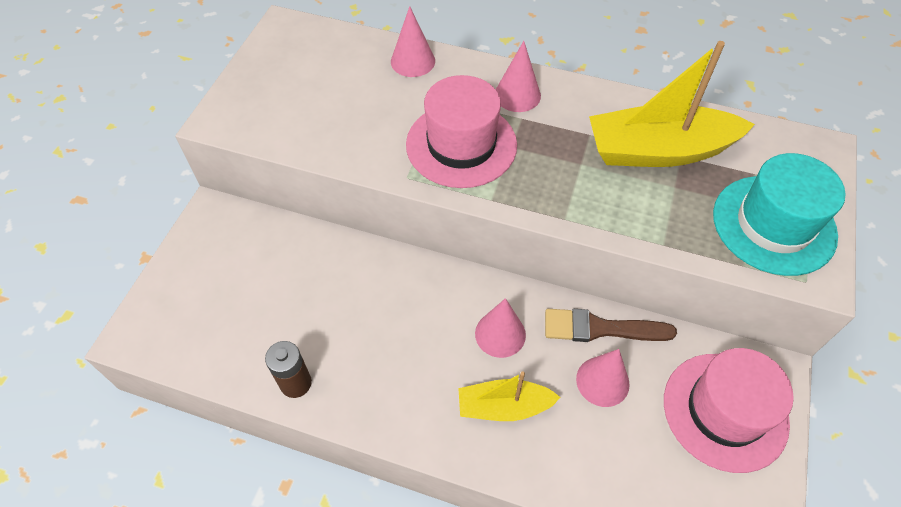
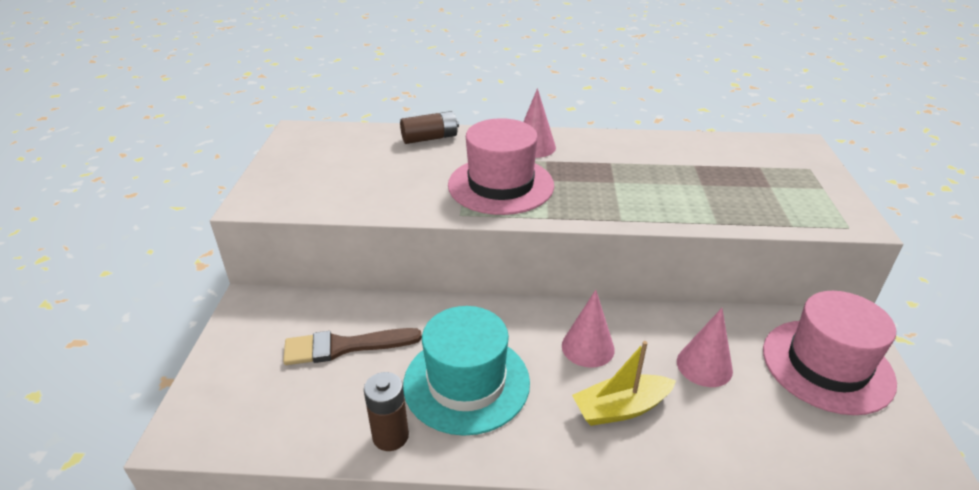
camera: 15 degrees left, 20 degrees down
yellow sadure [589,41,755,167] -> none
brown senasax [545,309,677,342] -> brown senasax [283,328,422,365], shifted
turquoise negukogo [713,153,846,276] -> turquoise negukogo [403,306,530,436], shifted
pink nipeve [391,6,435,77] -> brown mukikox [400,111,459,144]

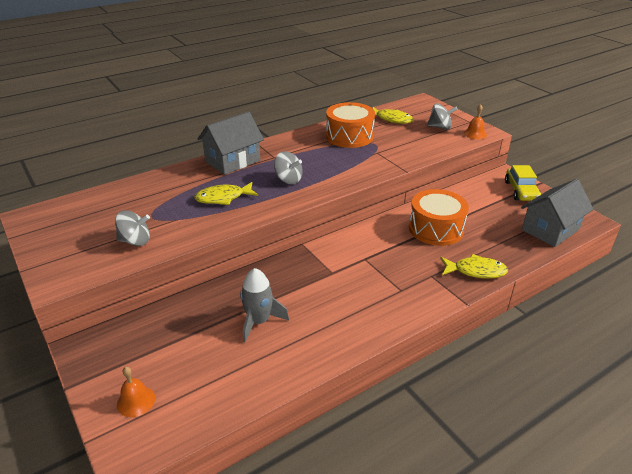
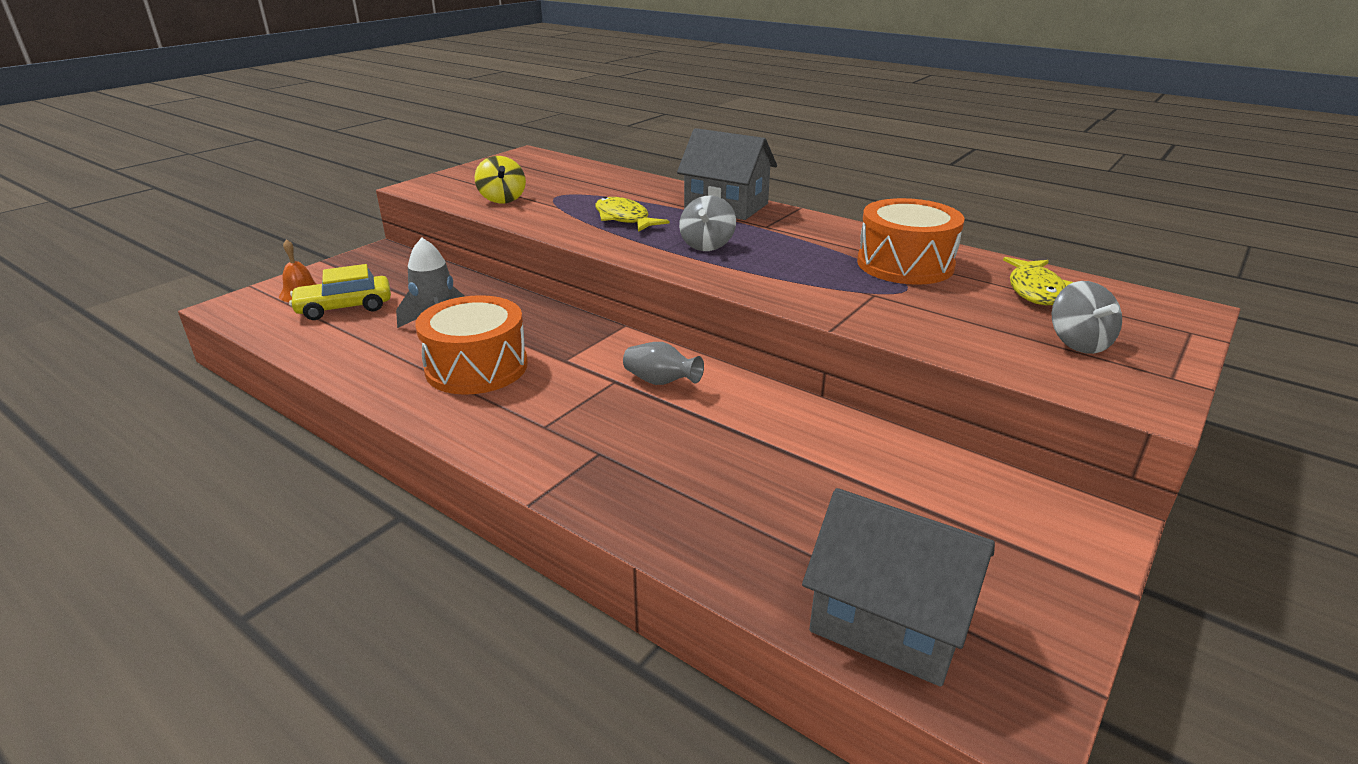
camera: 70 degrees right, 5 degrees down
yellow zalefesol [440,254,508,279] -> none
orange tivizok [464,104,487,139] -> none
none -> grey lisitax [623,342,704,385]
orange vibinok [409,189,469,246] -> orange vibinok [415,295,528,395], shifted
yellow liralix [505,165,541,201] -> yellow liralix [289,264,391,320], shifted
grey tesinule [115,210,150,246] -> yellow tesinule [475,156,526,203]

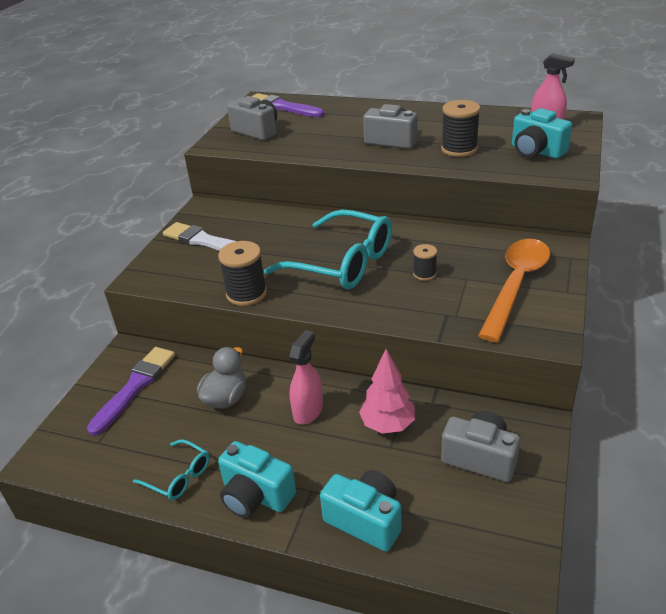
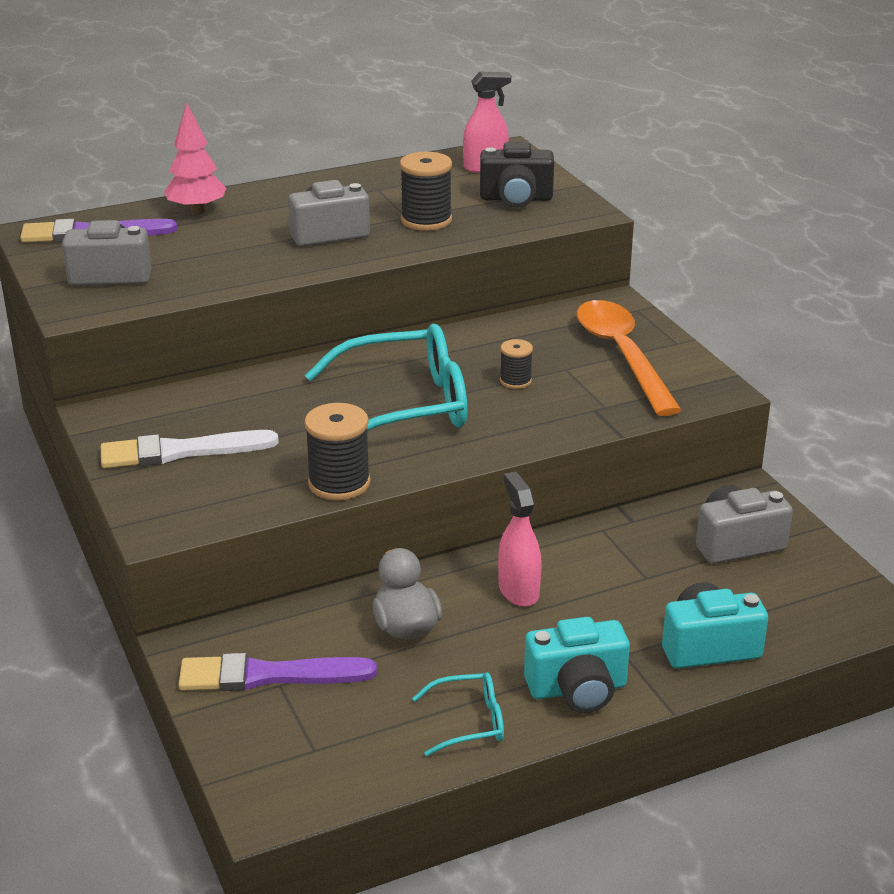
camera: 45 degrees left, 5 degrees down
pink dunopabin [359,349,415,434] -> pink dunopabin [164,103,226,215], shifted
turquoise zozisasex [512,108,572,159] -> black zozisasex [480,142,554,208]
purple senasax [87,347,175,436] -> purple senasax [178,653,377,691], 75 degrees counterclockwise

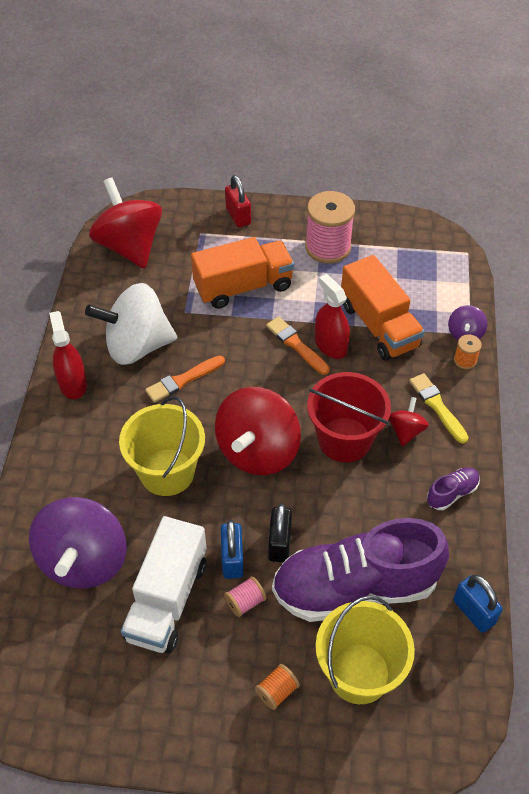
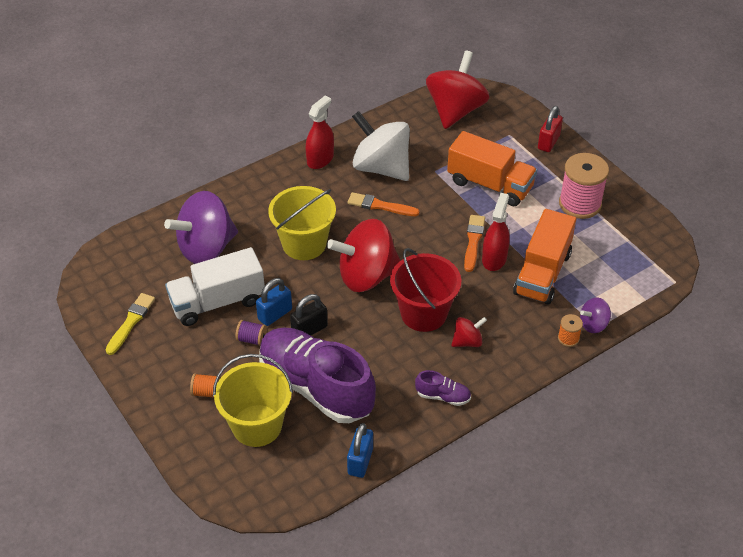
camera: 50 degrees right, 5 degrees down
yellow senasax [409,373,469,444] -> yellow senasax [105,293,155,355], shifted
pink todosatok [224,576,266,617] -> purple todosatok [235,320,267,346]

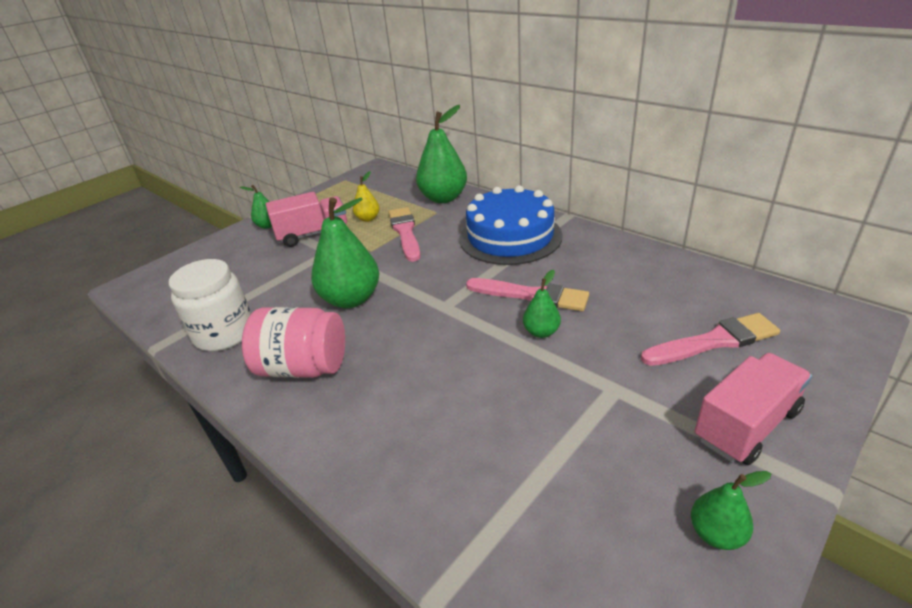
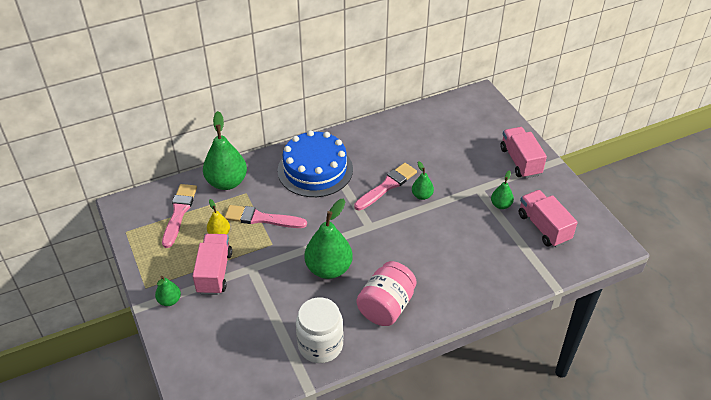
camera: 70 degrees left, 10 degrees up
none -> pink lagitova [519,190,578,247]
pink senasax [641,313,780,366] -> pink senasax [162,184,197,248], shifted
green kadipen [691,471,771,550] -> green kadipen [491,170,514,209], shifted

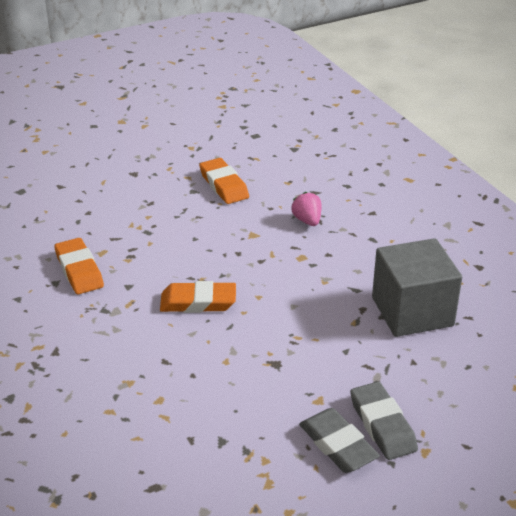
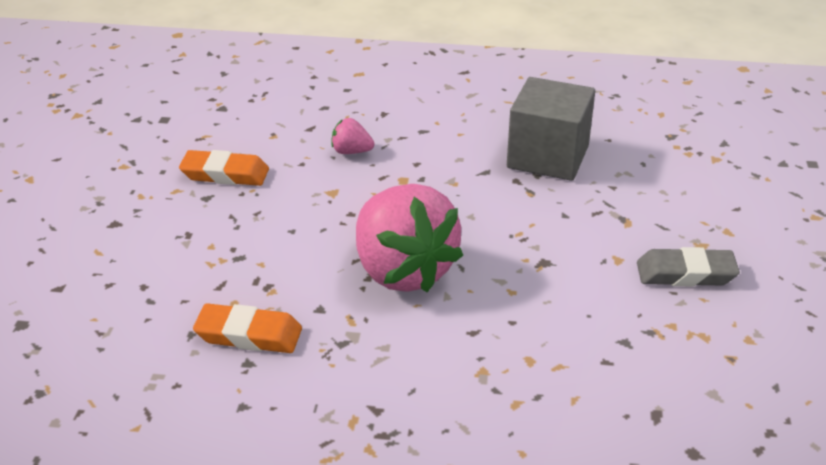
camera: 55 degrees left, 0 degrees up
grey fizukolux [350,382,418,460] -> none
orange fizukolux [160,281,236,313] -> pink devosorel [356,184,463,292]

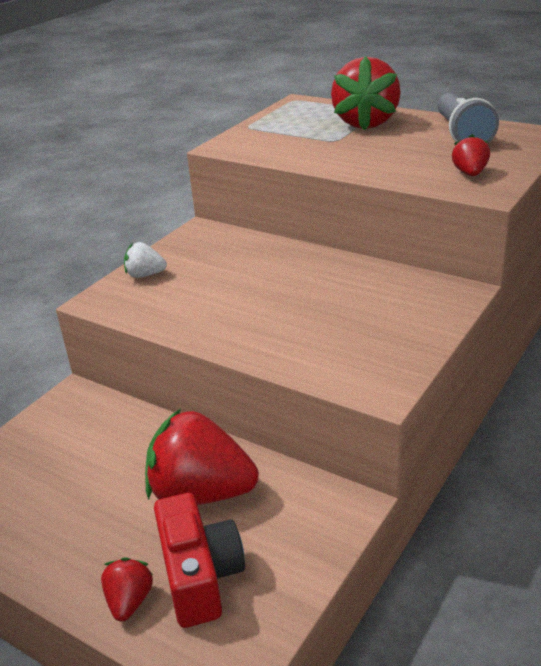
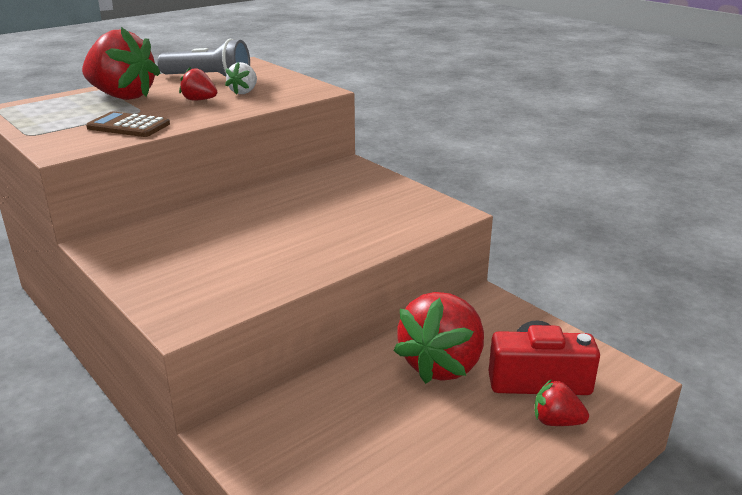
camera: 75 degrees left, 5 degrees down
none -> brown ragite [86,111,170,137]
white devosorel [124,242,167,278] -> white devosorel [225,62,257,95], shifted
red devosorel [452,134,490,176] -> red devosorel [179,67,217,101], shifted

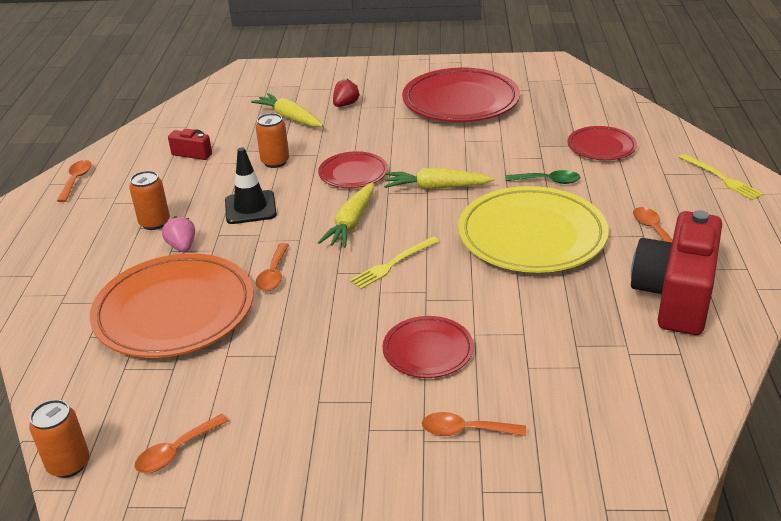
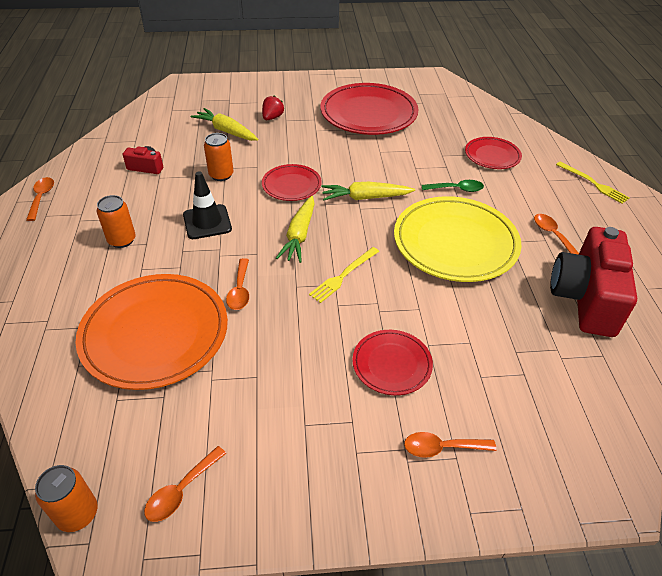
camera: 10 degrees left, 10 degrees up
pink devosorel [162,216,195,252] -> none

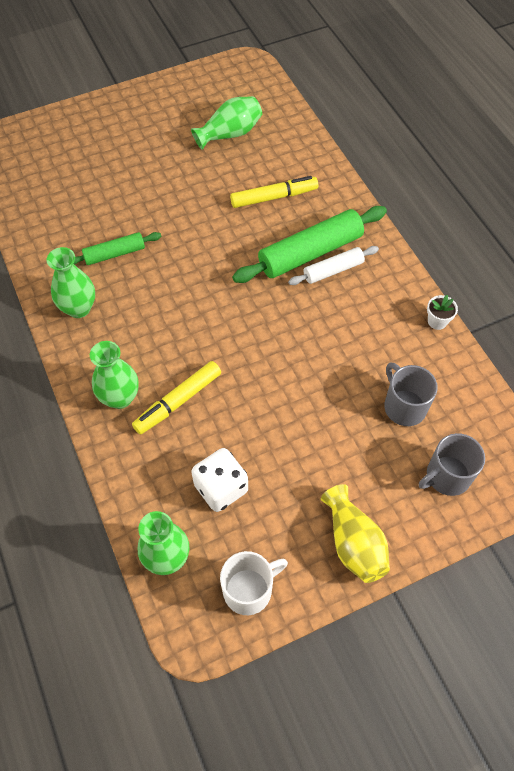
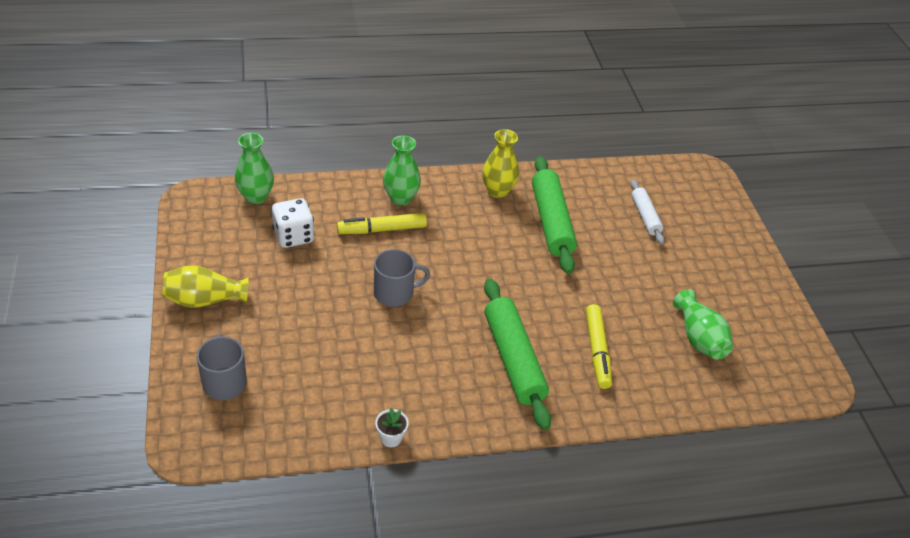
camera: 100 degrees right, 15 degrees down
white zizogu [220,551,288,615] -> none
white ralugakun [288,246,379,285] -> white ralugakun [631,180,664,244], shifted
grey zizogu [384,362,438,426] -> grey zizogu [374,249,430,307], shifted
green lisitax [46,247,95,318] -> yellow lisitax [482,129,519,198]
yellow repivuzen [132,361,221,434] -> yellow repivuzen [337,213,427,234], 75 degrees counterclockwise
green ralugakun [73,232,162,265] -> green ralugakun [532,156,577,274], x1.78

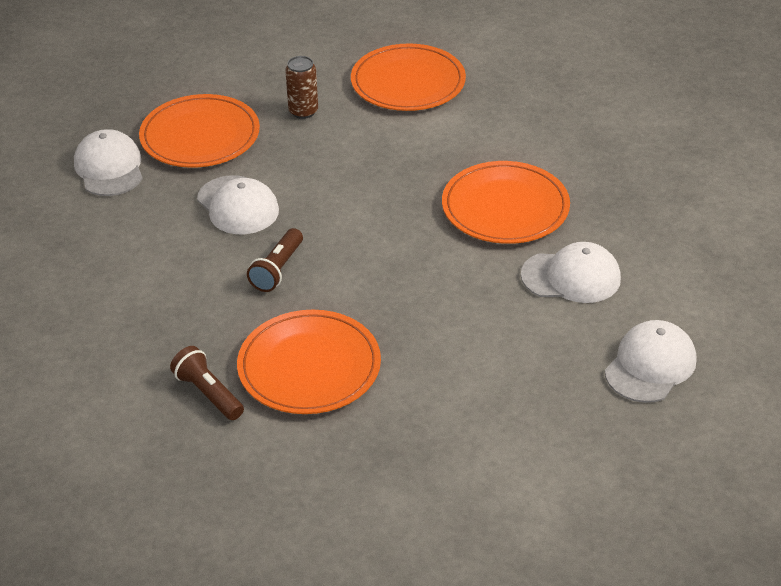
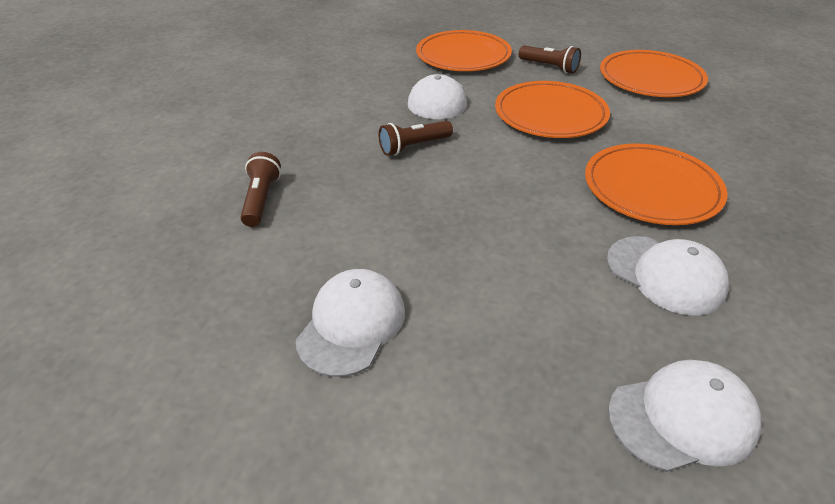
camera: 40 degrees right, 0 degrees up
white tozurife [74,129,143,196] -> white tozurife [296,269,405,377], shifted
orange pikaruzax [237,310,381,414] -> orange pikaruzax [495,81,610,138], shifted
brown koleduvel [285,56,318,119] -> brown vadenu [519,46,581,74]

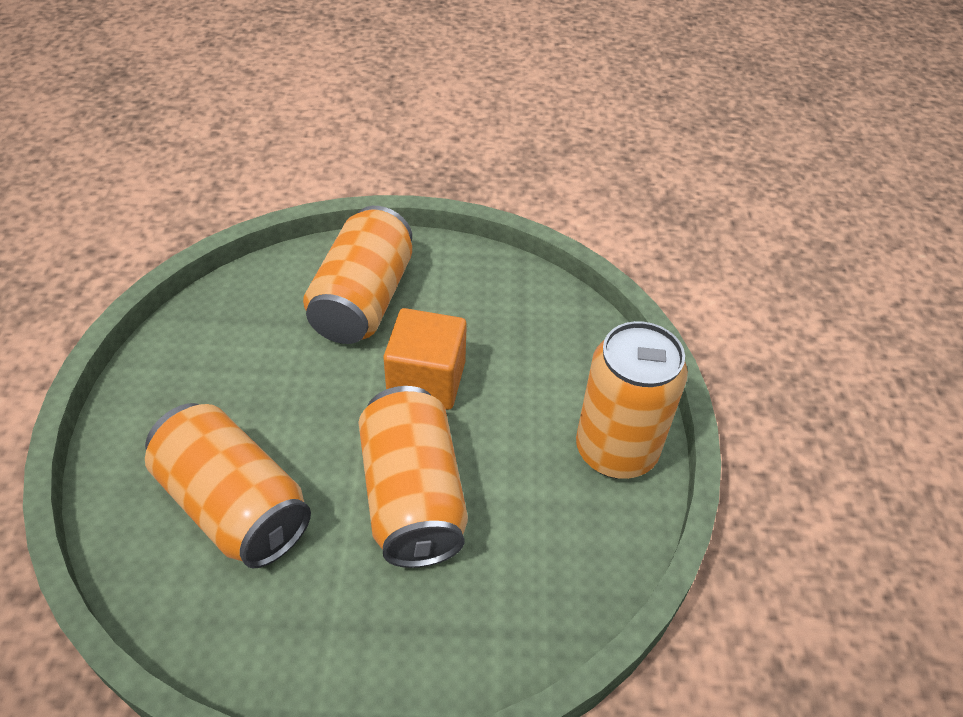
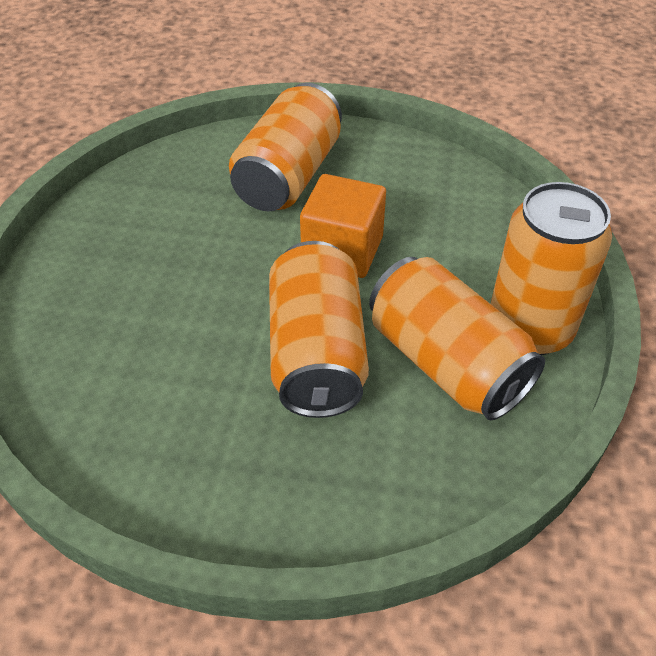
camera: 10 degrees right, 0 degrees up
orange koleduvel [145,403,311,568] -> orange koleduvel [369,257,545,421], shifted

